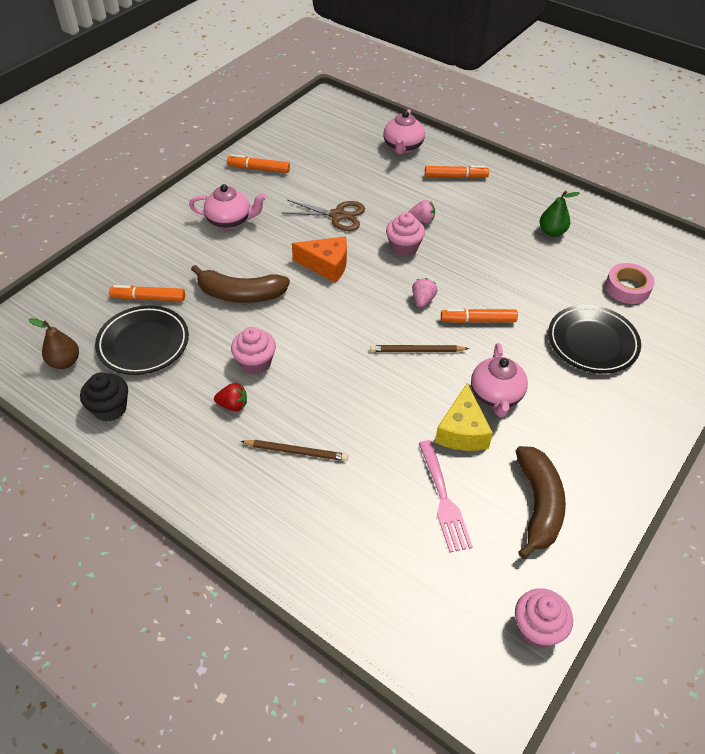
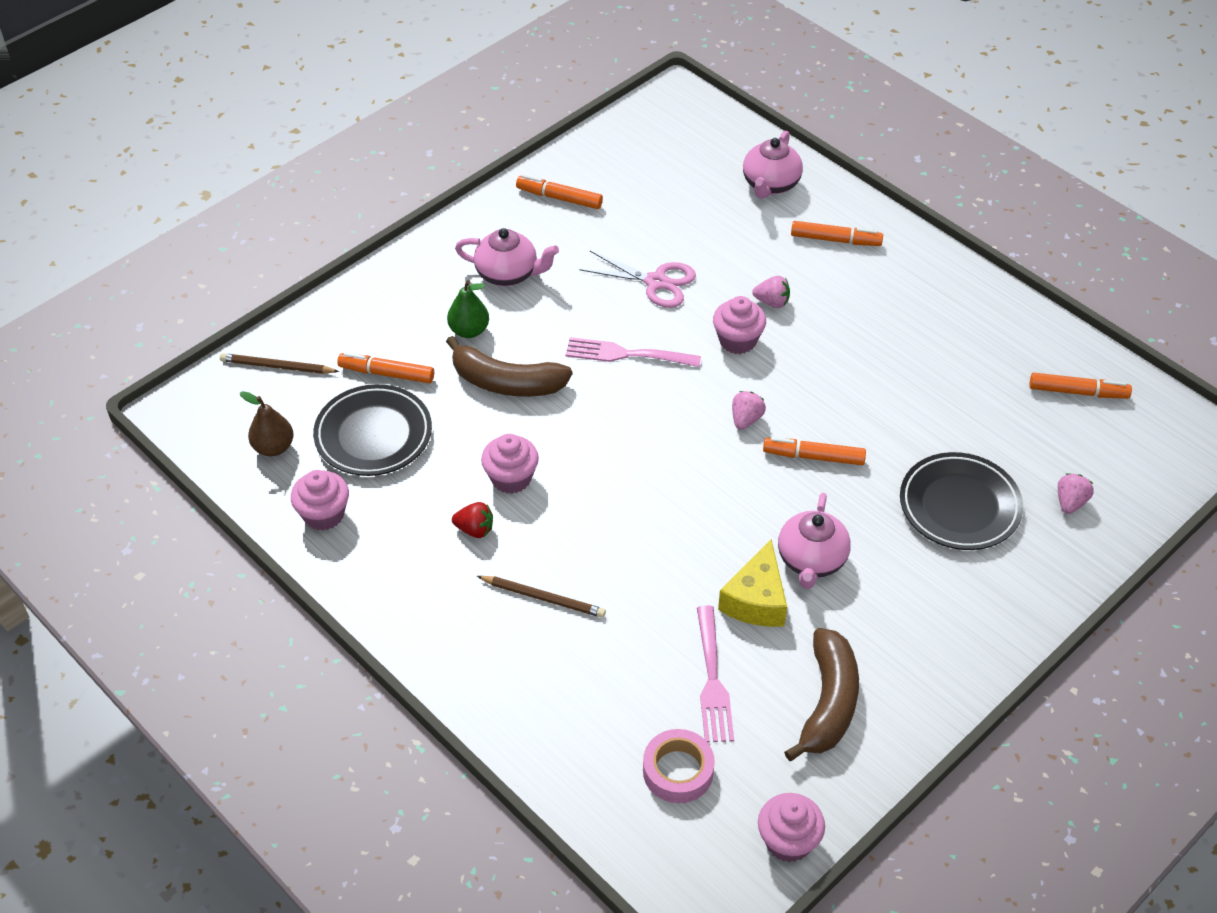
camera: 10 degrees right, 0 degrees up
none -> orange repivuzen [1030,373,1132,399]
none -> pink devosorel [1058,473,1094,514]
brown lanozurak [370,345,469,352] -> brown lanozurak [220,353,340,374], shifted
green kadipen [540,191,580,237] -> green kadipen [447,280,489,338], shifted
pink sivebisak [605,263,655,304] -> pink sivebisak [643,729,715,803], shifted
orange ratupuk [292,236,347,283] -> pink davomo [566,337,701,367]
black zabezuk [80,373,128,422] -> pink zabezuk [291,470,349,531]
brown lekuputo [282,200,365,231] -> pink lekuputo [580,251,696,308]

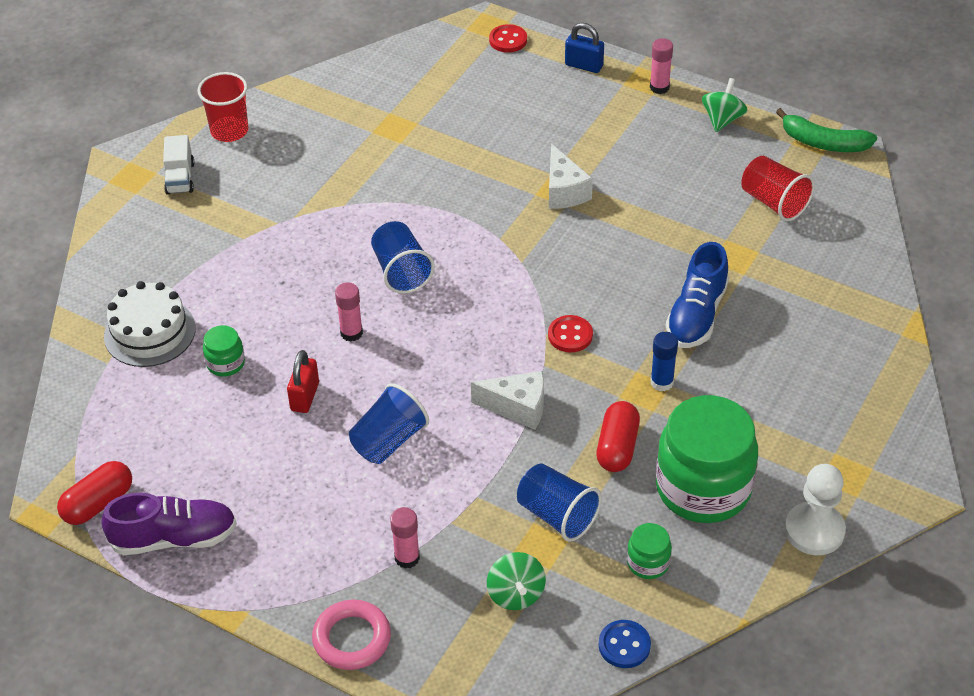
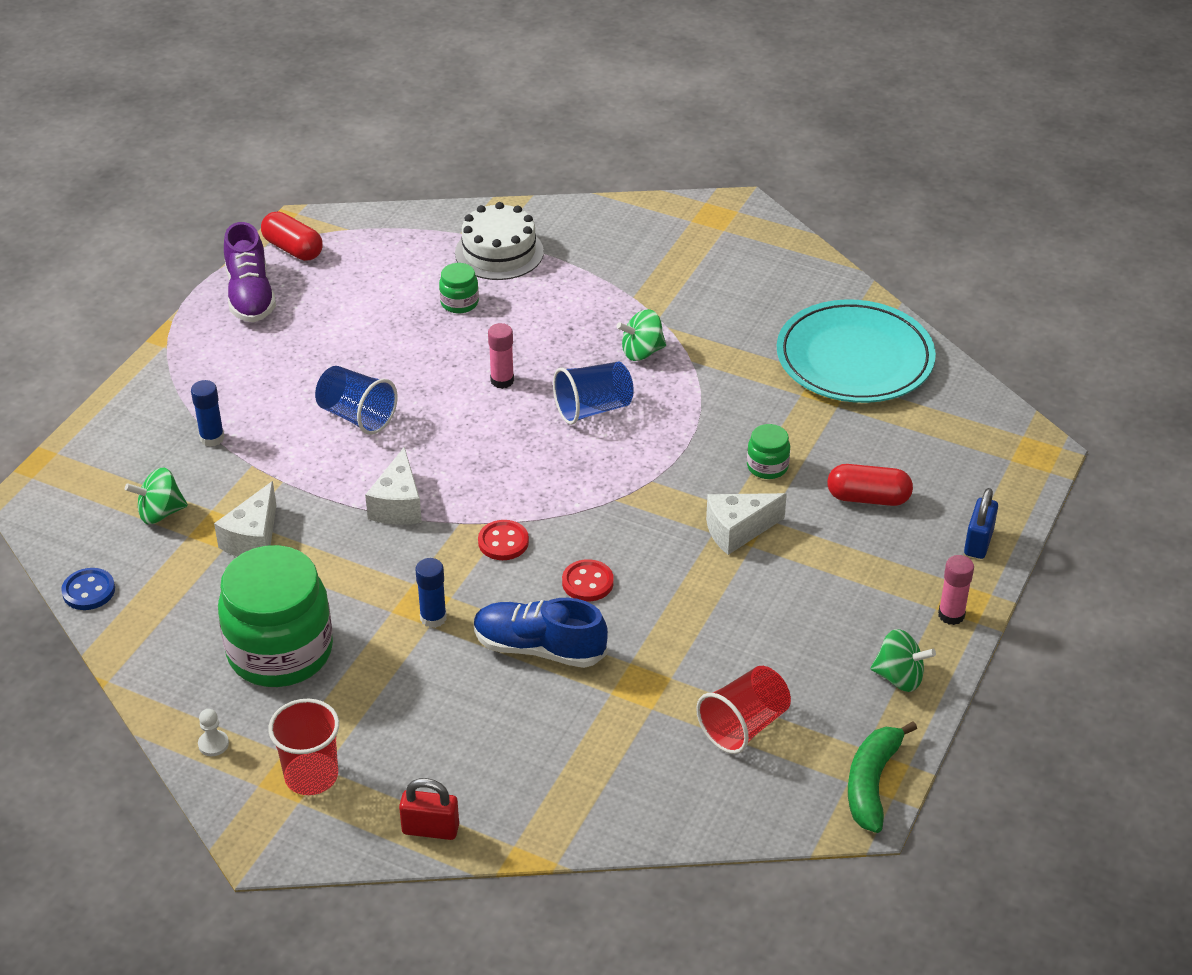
camera: 85 degrees right, 5 degrees down
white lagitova [163,135,194,195] -> none
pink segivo [312,600,391,670] -> none
none -> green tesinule [617,309,666,361]
none -> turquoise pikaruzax [777,299,936,403]
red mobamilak [197,72,248,142] -> red mobamilak [268,699,339,795], shifted
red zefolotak [287,350,319,413] -> red zefolotak [399,778,459,840], shifted
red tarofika [489,24,527,53] -> red tarofika [562,559,614,601], shifted
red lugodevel [596,401,640,472] -> red lugodevel [827,464,913,506], shifted
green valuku [627,523,672,579] -> green valuku [747,424,790,479], shifted
blue mobamilak [517,463,602,542] -> white ratupuk [214,481,276,557]
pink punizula [390,507,420,569] -> blue punizula [191,380,224,447]
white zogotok [785,464,846,555] -> white zogotok [198,709,229,756], x0.45

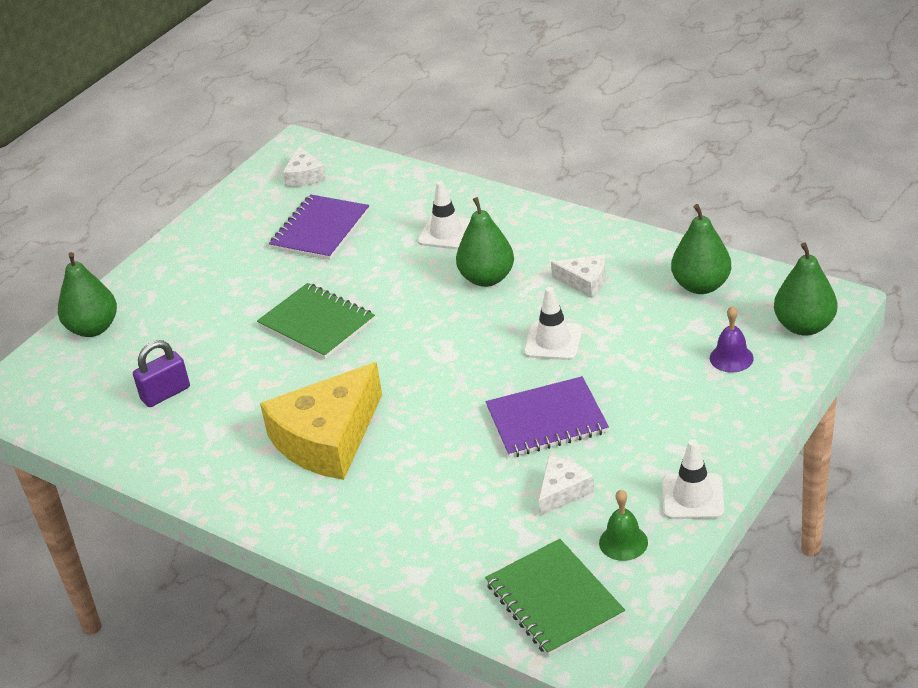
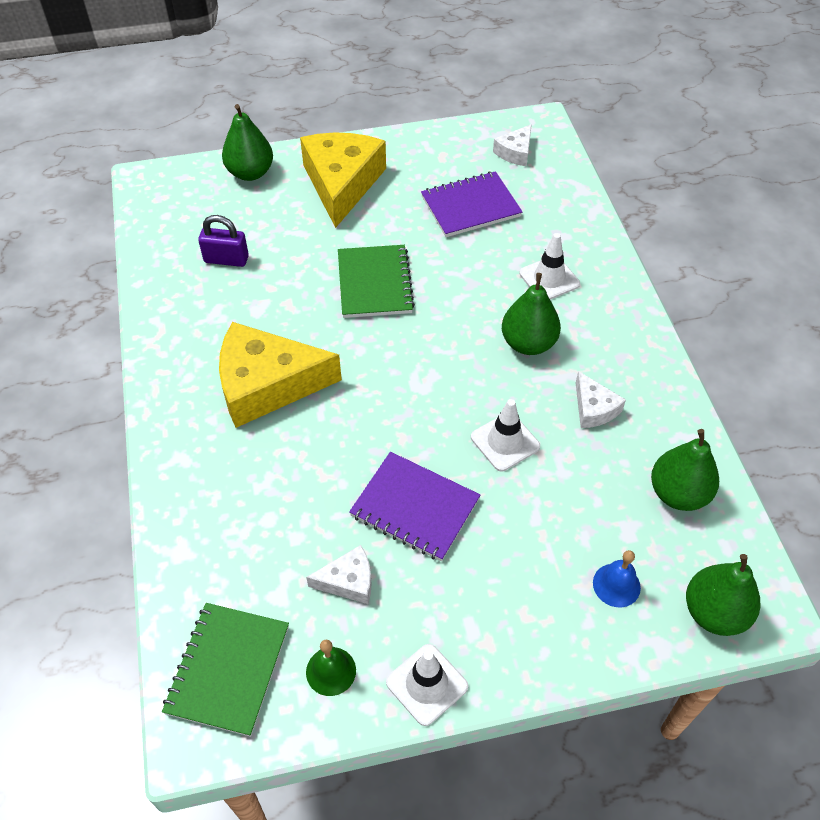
camera: 40 degrees right, 15 degrees up
none -> yellow ratupuk [300,132,386,228]
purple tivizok [710,306,754,373] -> blue tivizok [593,550,641,607]

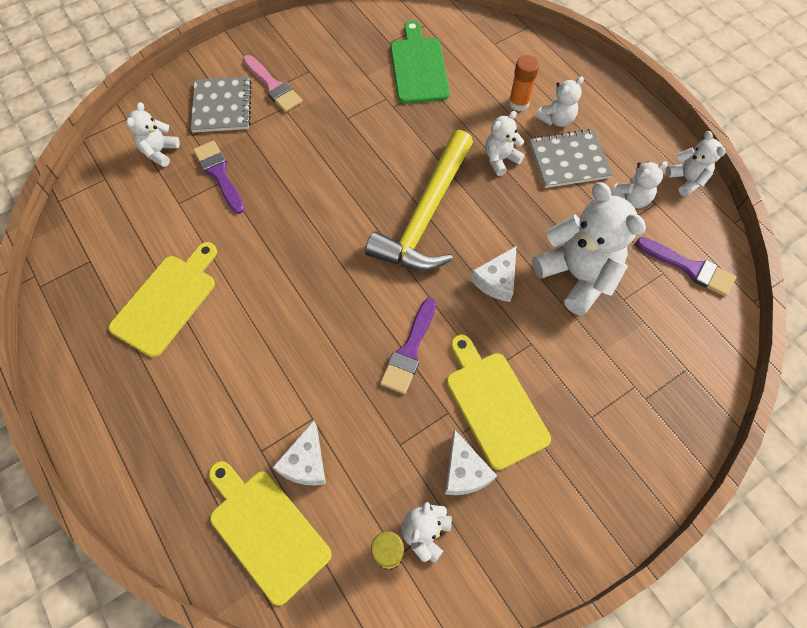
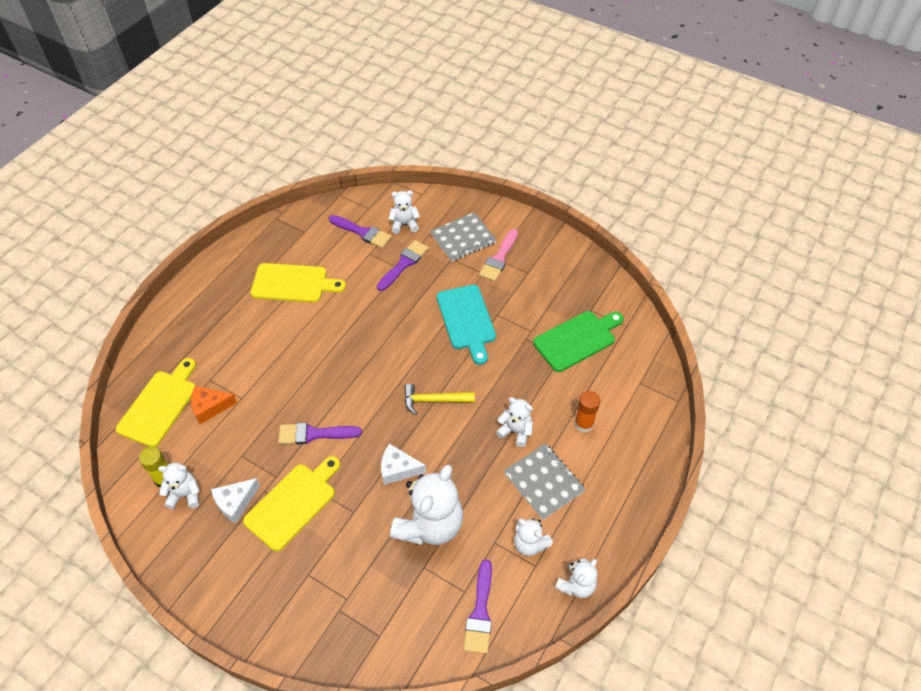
camera: 65 degrees right, 10 degrees down
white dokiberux [536,77,584,127] -> none
none -> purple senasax [329,215,392,248]
none -> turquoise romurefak [437,285,496,365]
white ratupuk [272,421,326,486] -> orange ratupuk [191,386,238,424]
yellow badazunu [365,130,473,271] -> yellow badazunu [405,384,475,415], x0.51

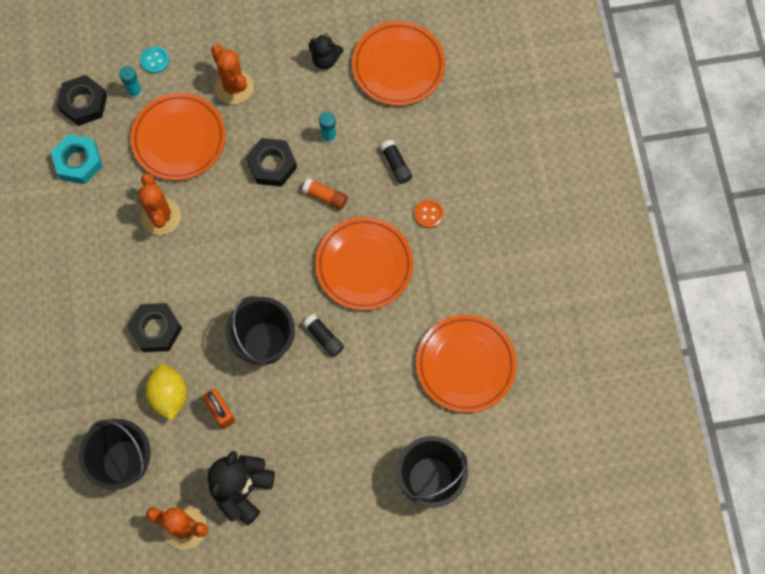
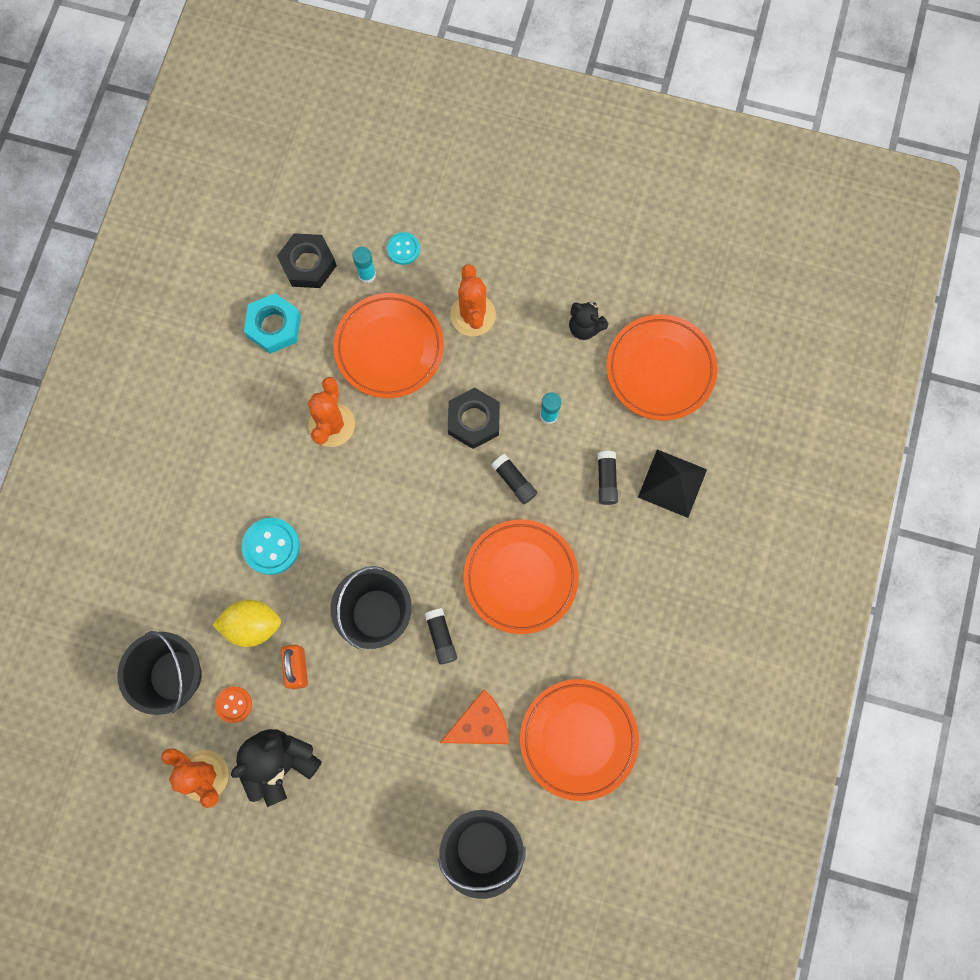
camera: 25 degrees right, 5 degrees up
none -> orange ratupuk [440,689,509,744]
none -> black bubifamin [638,449,707,518]
orange tarofika [414,199,444,228] -> orange tarofika [215,686,252,723], shifted
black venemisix [127,303,182,352] -> turquoise tarofika [242,518,300,575]
orange punizula [302,178,348,210] -> black punizula [491,454,537,504]
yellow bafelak [145,364,187,421] -> yellow bafelak [213,599,281,647], 75 degrees clockwise

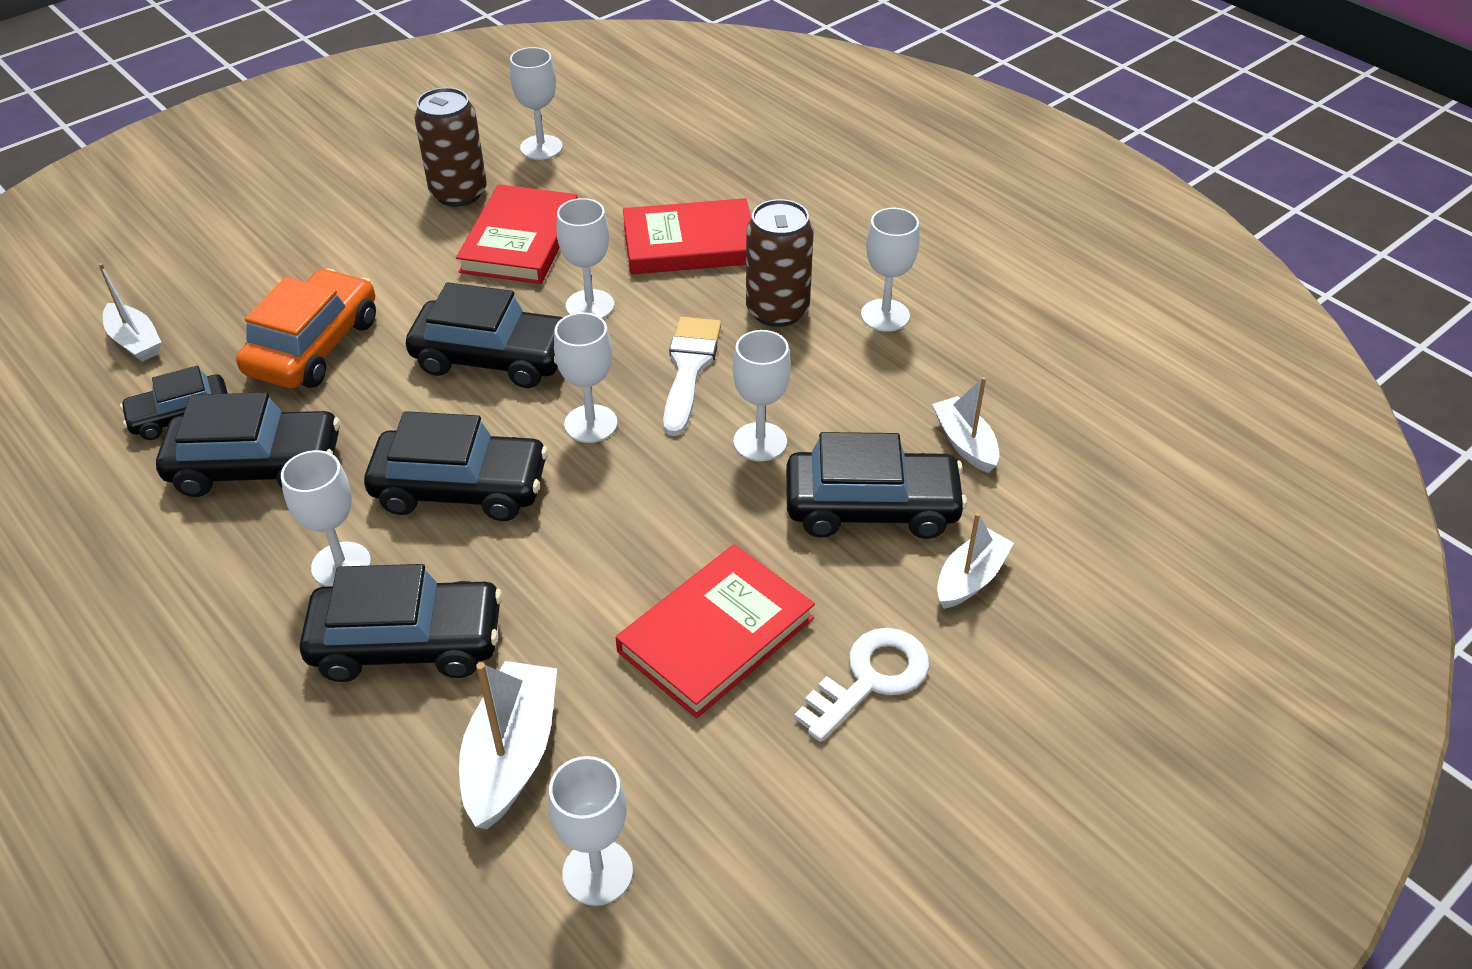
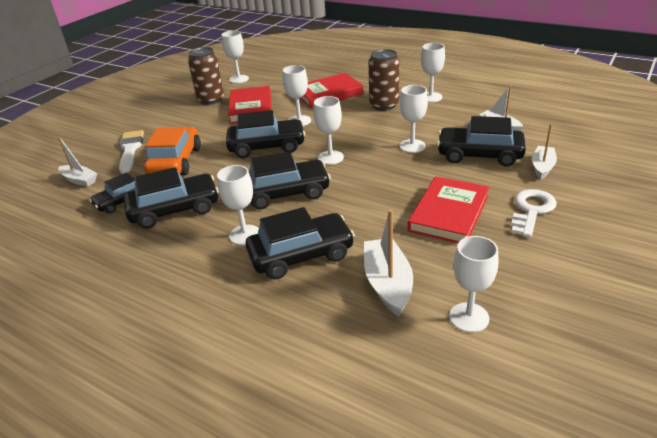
camera: 15 degrees left, 10 degrees down
white senasax [663,317,721,436] -> white senasax [119,130,144,174], shifted
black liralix [786,432,967,539] -> black liralix [437,116,526,167], 150 degrees counterclockwise

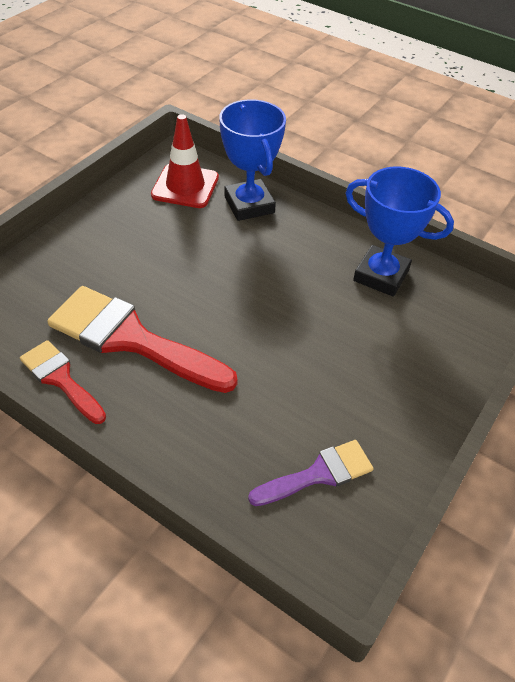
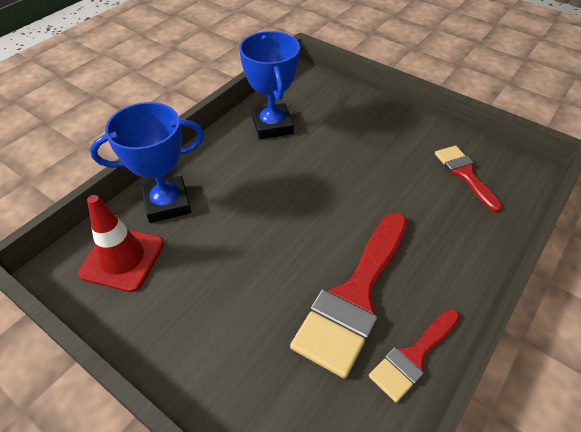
camera: 85 degrees left, 0 degrees up
purple senasax [248,440,374,506] -> red senasax [435,145,502,212]
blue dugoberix [345,167,454,297] -> blue dugoberix [239,31,300,139], 45 degrees counterclockwise

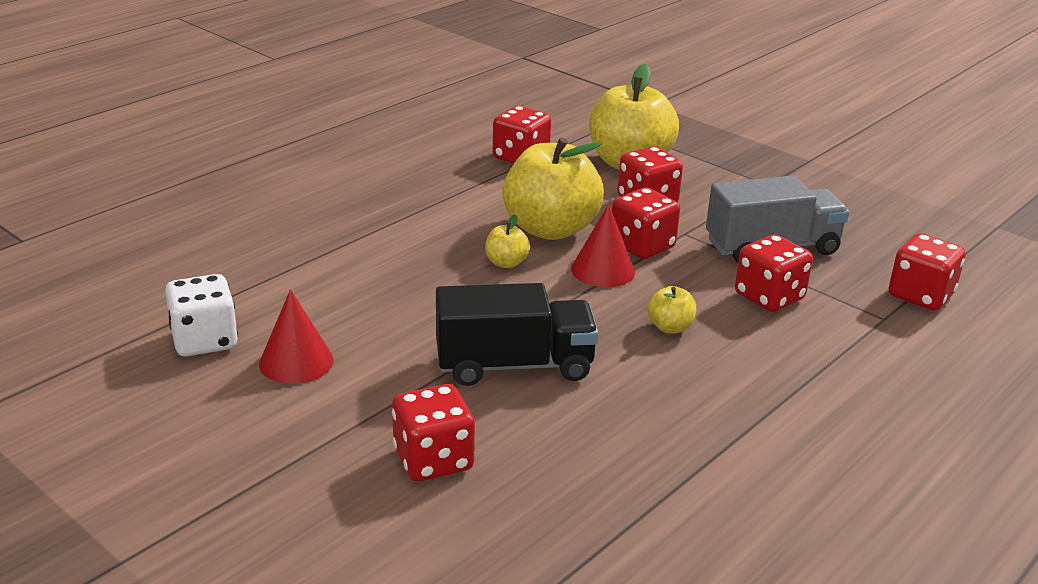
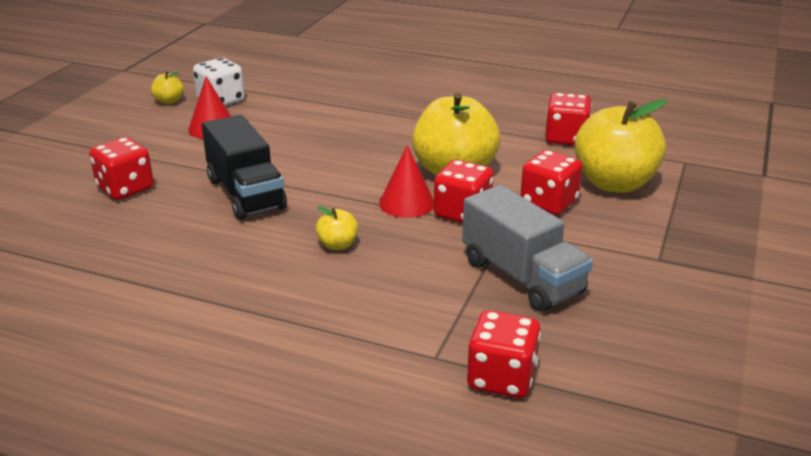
camera: 70 degrees right, 0 degrees up
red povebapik [735,234,813,312] -> none
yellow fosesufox [485,214,530,268] -> yellow fosesufox [151,71,184,104], shifted

